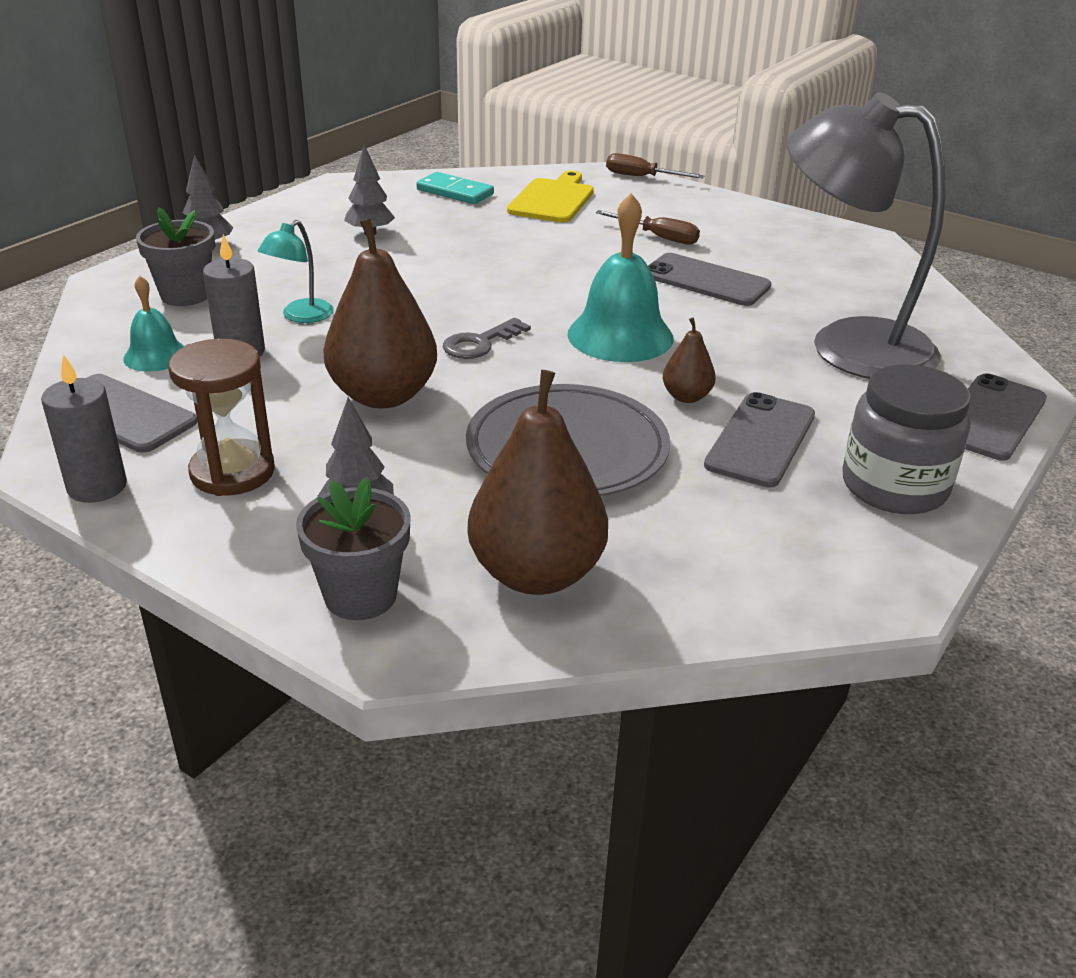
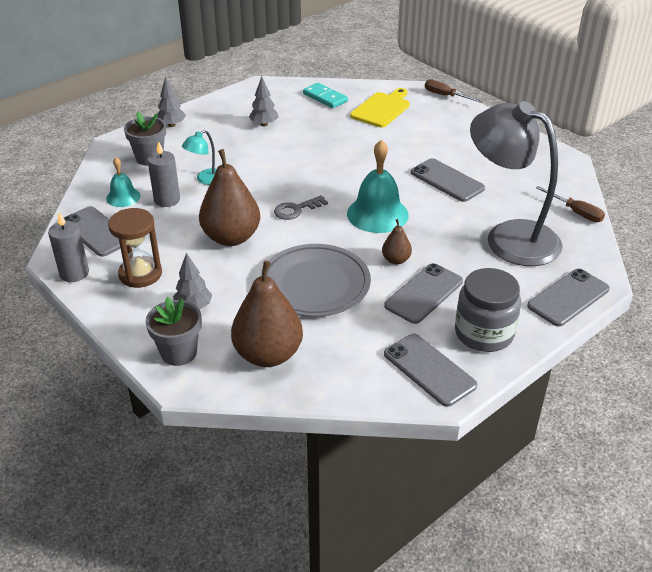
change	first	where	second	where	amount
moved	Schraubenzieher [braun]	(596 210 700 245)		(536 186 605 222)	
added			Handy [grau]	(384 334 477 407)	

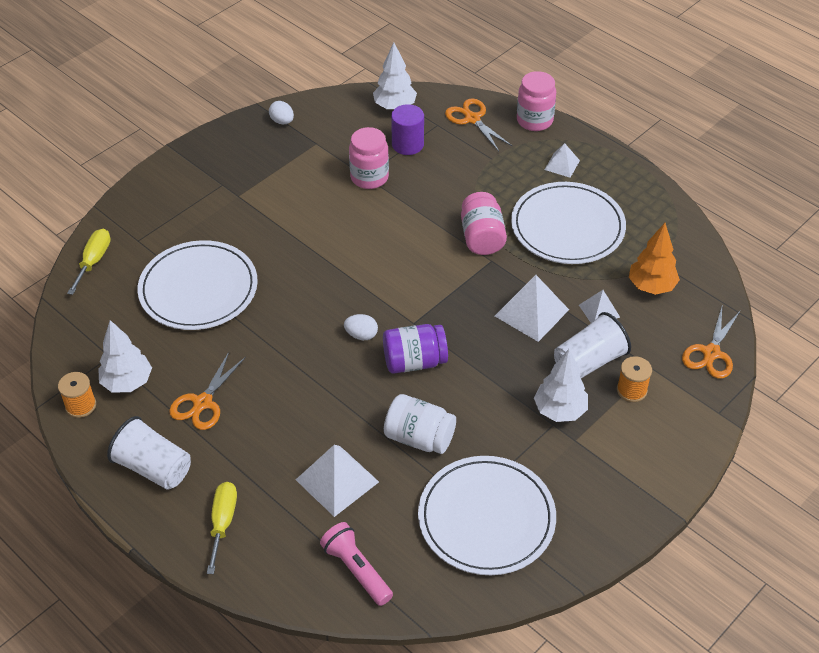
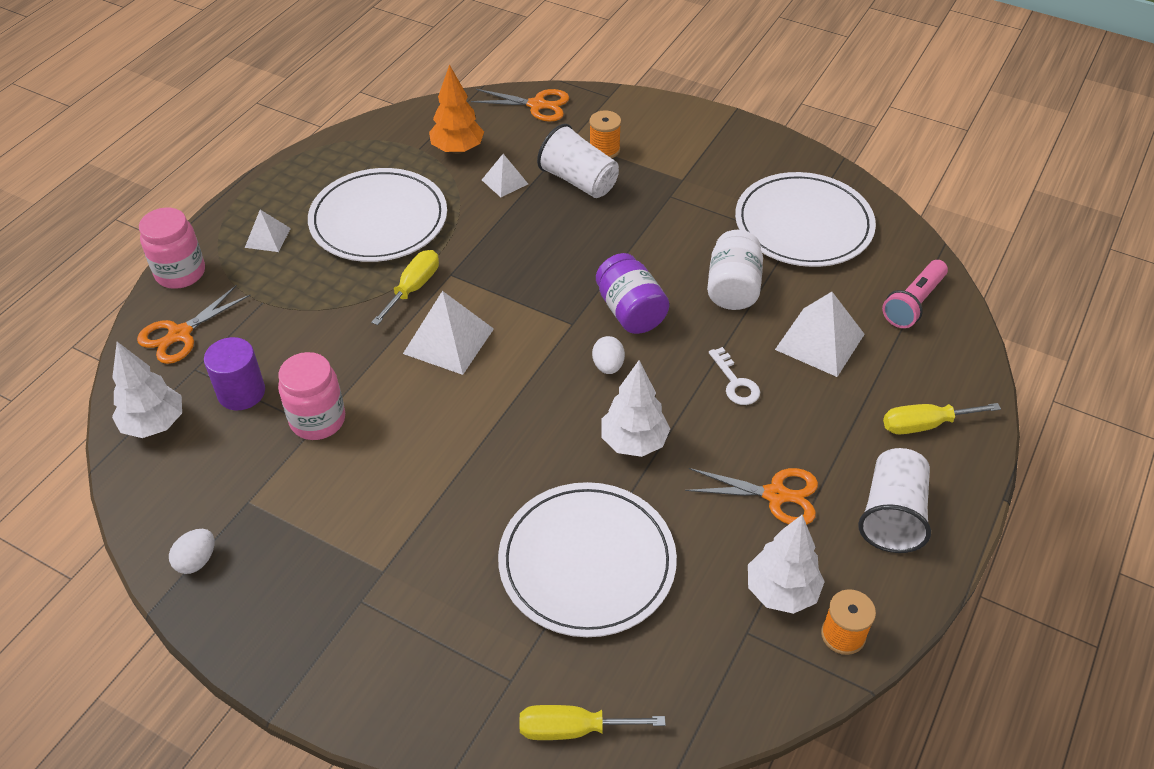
change	first	where	second	where	amount
replaced	Einmachglas [rosa]	(461 192 507 255)	Schraubenzieher [gelb]	(371 250 439 325)	
moved	Pyramide [weiß]	(495 275 569 342)		(403 291 494 375)	
moved	Baum [weiß]	(534 349 588 422)		(601 360 670 457)	
added			Schlüssel [weiß]	(709 347 760 405)	

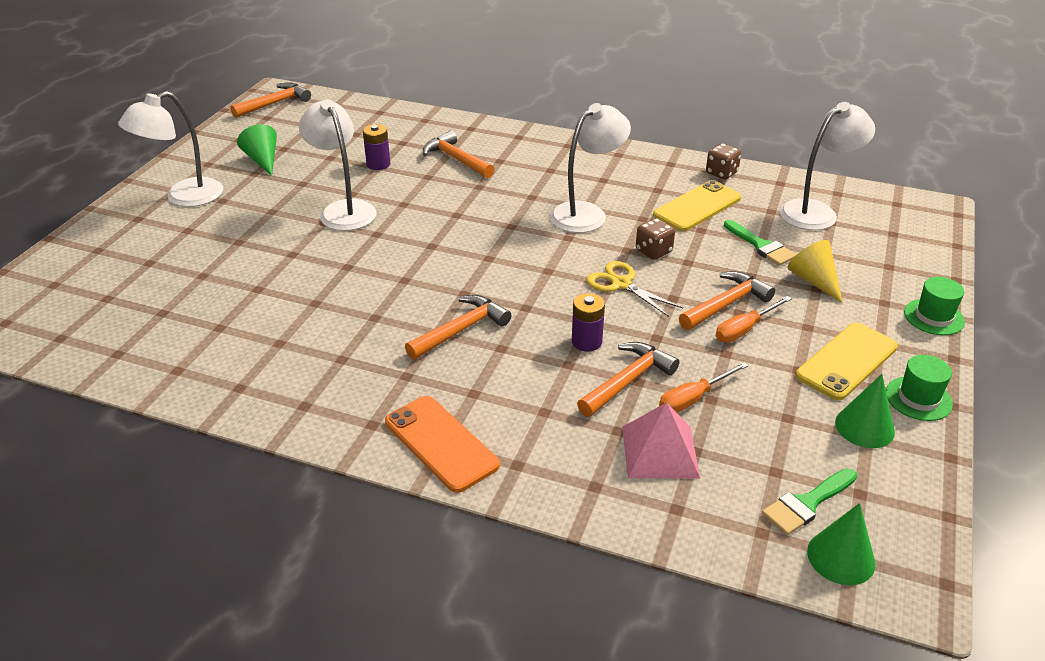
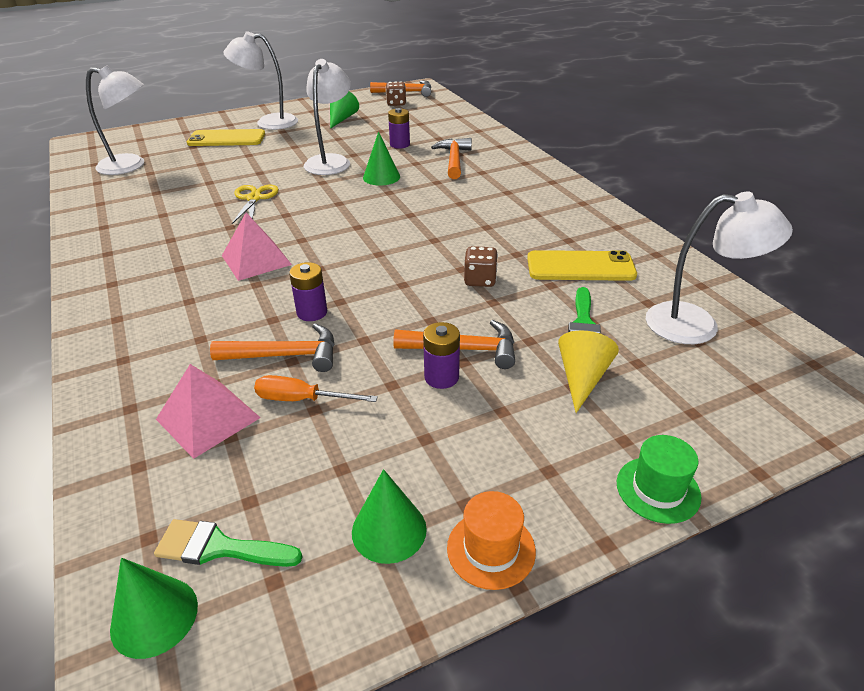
change	first	where	second	where	amount
moved	Lampe [weiß]	(550 103 631 233)		(86 65 144 175)	
moved	Spielwürfel [braun]	(706 143 741 179)		(386 81 406 106)	
moved	Schere [gelb]	(586 261 683 317)		(232 185 279 224)	
replaced	Hammer [orange]	(405 295 511 360)	Pyramide [rosa]	(222 213 292 281)	
replaced	Schraubenzieher [orange]	(716 296 792 343)	Batterie [lila]	(423 322 460 389)	
moved	Handy [gelb]	(796 323 898 400)		(187 129 265 146)	
recoloured	Hut [grün]	(886 355 953 421)	Hut [orange]	(447 491 536 590)	
removed	Handy [orange]	(385 396 500 493)			
added			Kegel [grün]	(363 131 400 186)	

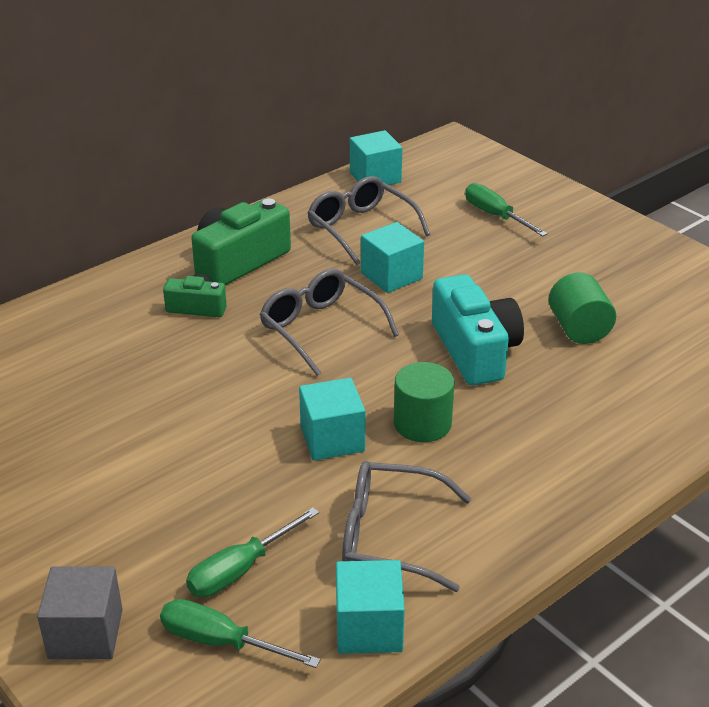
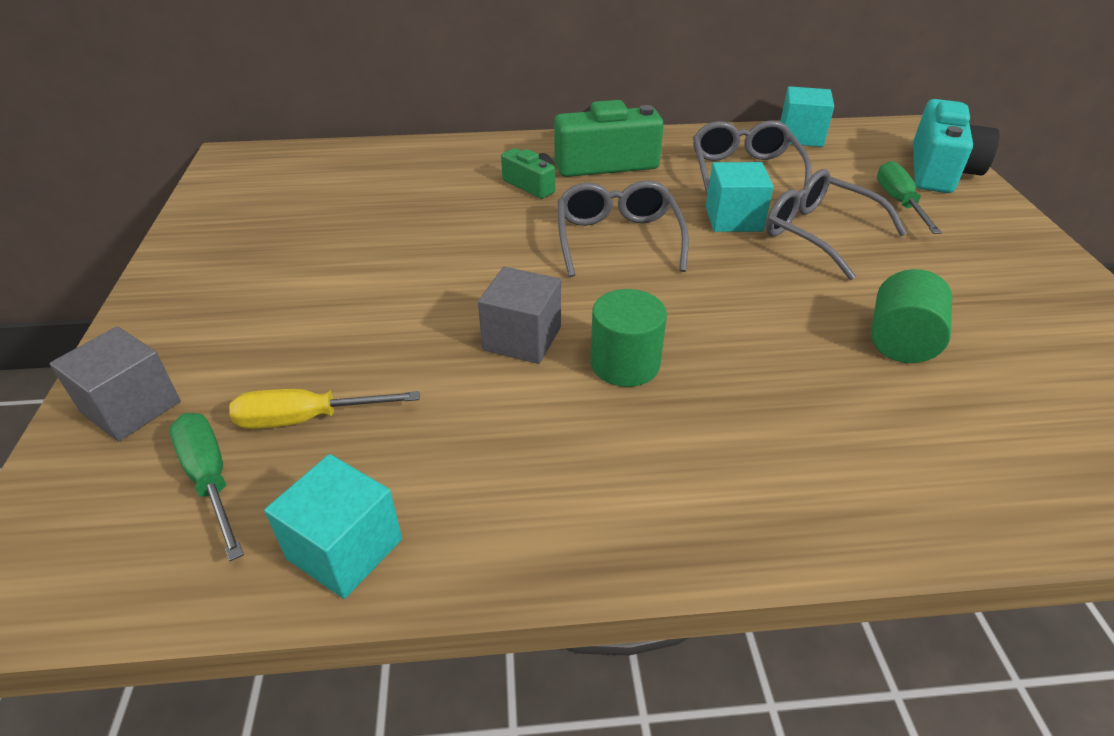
change	first	where	second	where	amount
moved	Kamera [türkis]	(432 274 524 385)		(913 99 1000 193)	
recoloured	Kubus [türkis]	(299 378 365 461)	Kubus [grau]	(478 267 561 364)	
moved	Brille [grau]	(342 461 472 592)		(766 169 907 280)	
recoloured	Schraubenzieher [grün]	(186 507 319 597)	Schraubenzieher [gelb]	(229 389 420 429)	

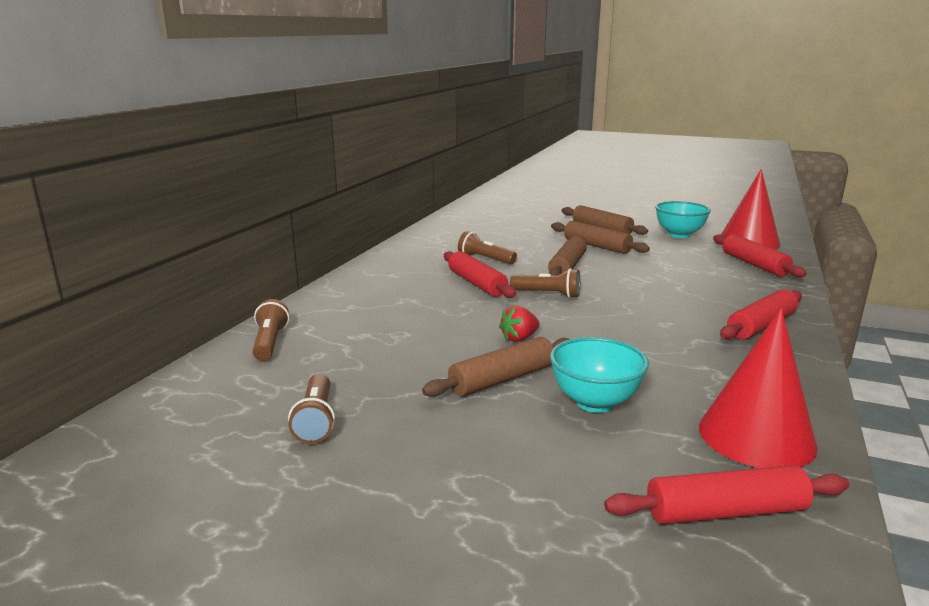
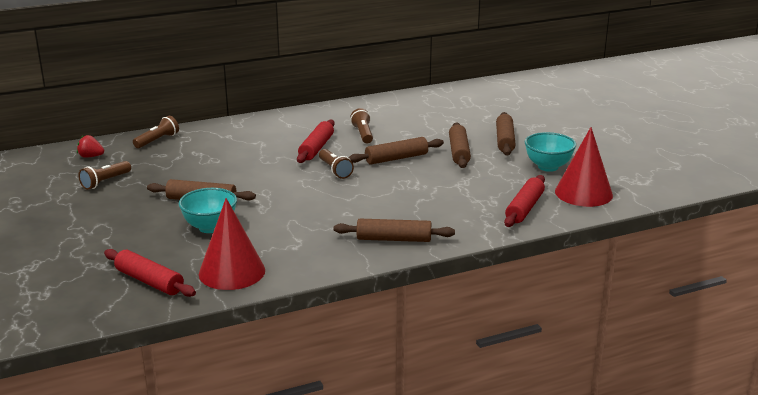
change	first	where	second	where	amount
recoloured	Nudelholz [rot]	(720 289 802 340)	Nudelholz [braun]	(334 219 455 242)	
moved	Erdbeere [rot]	(499 305 539 342)		(77 135 104 158)	

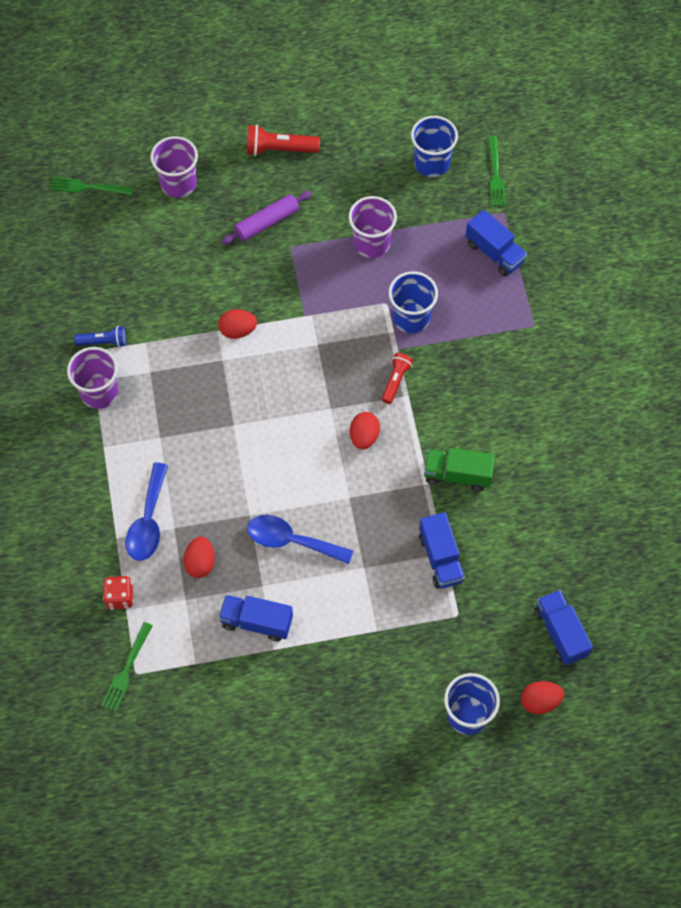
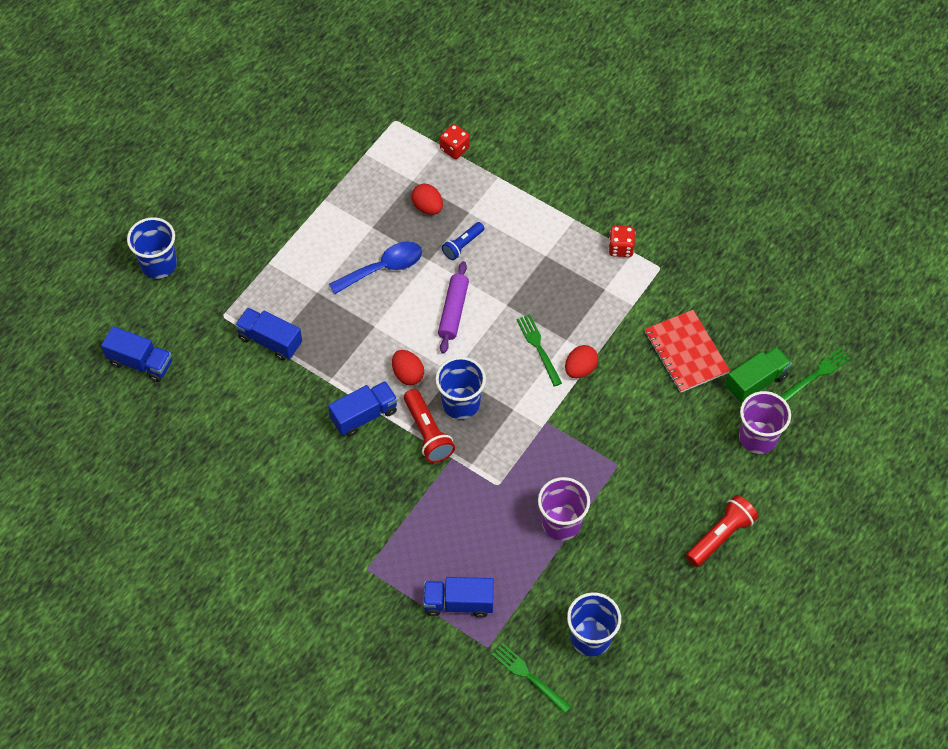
change	first	where	second	where	amount
moved	Nudelholz [lila]	(221 191 312 245)		(438 261 469 353)	
moved	Becher [blau]	(389 271 438 333)		(435 357 486 419)	
moved	Taschenlampe [blau]	(74 326 127 347)		(442 222 484 260)	
replaced	Becher [lila]	(67 347 119 409)	Spielwürfel [rot]	(609 226 635 257)	
resized	Taschenlampe [rot]	(382 353 413 404)		(404 389 455 463)	x1.53
moved	Lastwagen [grün]	(424 448 495 491)		(726 347 792 403)	
removed	Löffel [blau]	(125 463 168 561)			
moved	Lastwagen [blau]	(219 595 293 641)		(328 381 398 437)	
moved	Gabel [grün]	(101 622 153 712)		(516 314 562 387)	
removed	Ei [rot]	(521 681 564 714)			
added			Notizbuch [rot]	(644 310 730 393)	

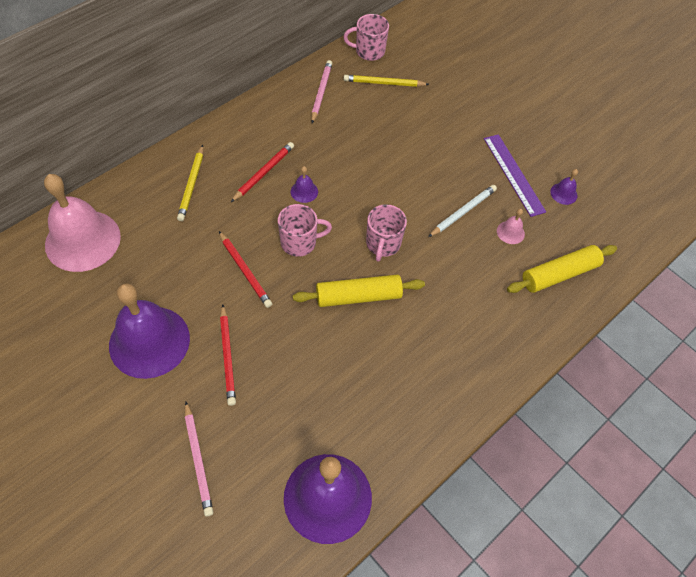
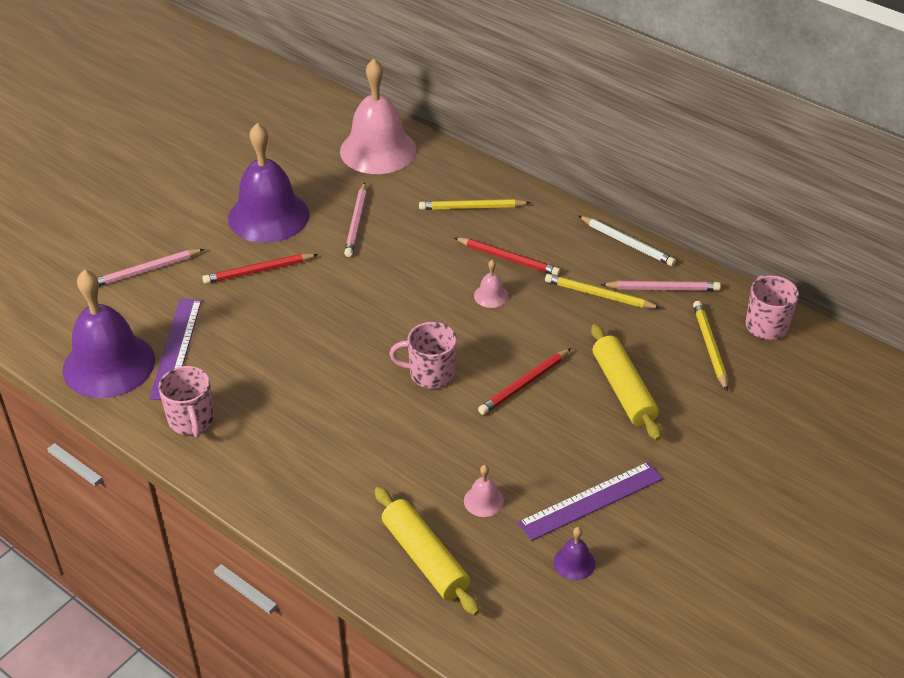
change	first	where	second	where	amount
recoloured	Glocke [lila]	(291 166 318 203)	Glocke [rosa]	(474 260 508 308)	
moved	Bleistift [weiß]	(428 185 497 237)		(579 216 676 266)	
moved	Tasse [rosa]	(278 204 332 257)		(158 366 214 438)	
moved	Bleistift [rot]	(219 231 272 308)		(478 348 571 415)	
moved	Nudelholz [gelb]	(293 274 425 307)		(591 324 661 441)	
added			Bleistift [rosa]	(344 183 367 257)	
added			Bleistift [gelb]	(545 274 660 309)	
added			Lineal [lila]	(149 299 202 400)	

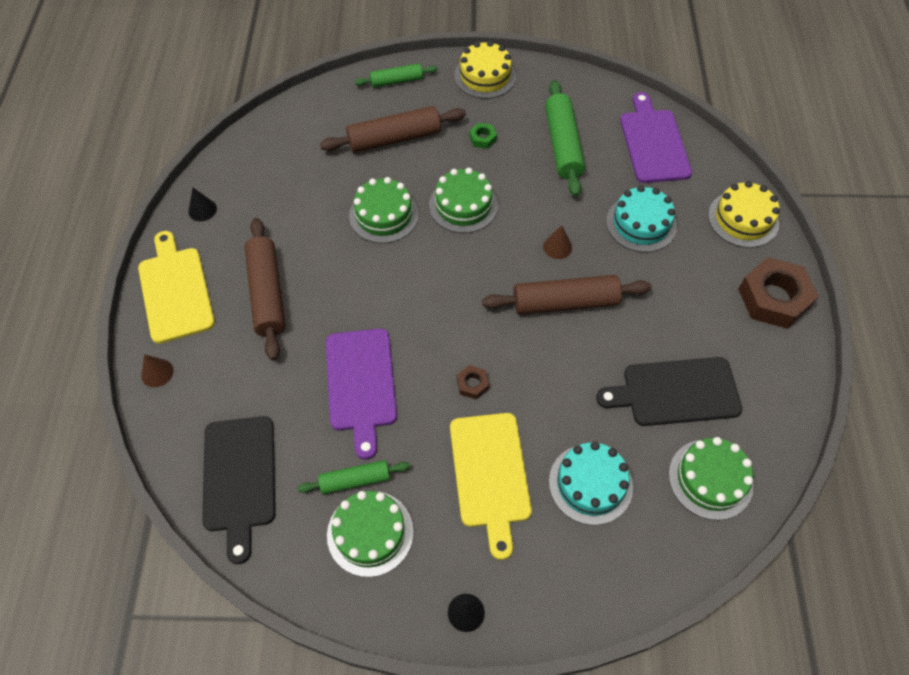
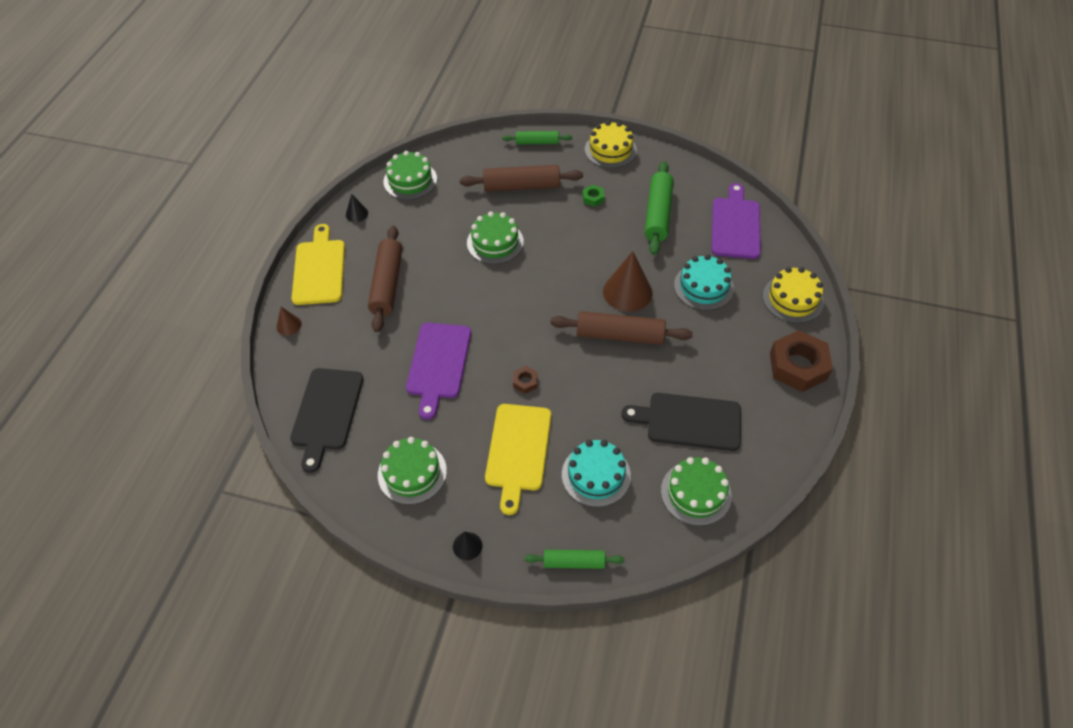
change	first	where	second	where	amount
moved	Kuchen [grün]	(429 168 498 233)		(383 151 437 200)	
resized	Kegel [braun]	(543 225 572 259)		(603 251 653 312)	x2.03
moved	Nudelholz [grün]	(297 460 410 494)		(525 550 625 569)	

